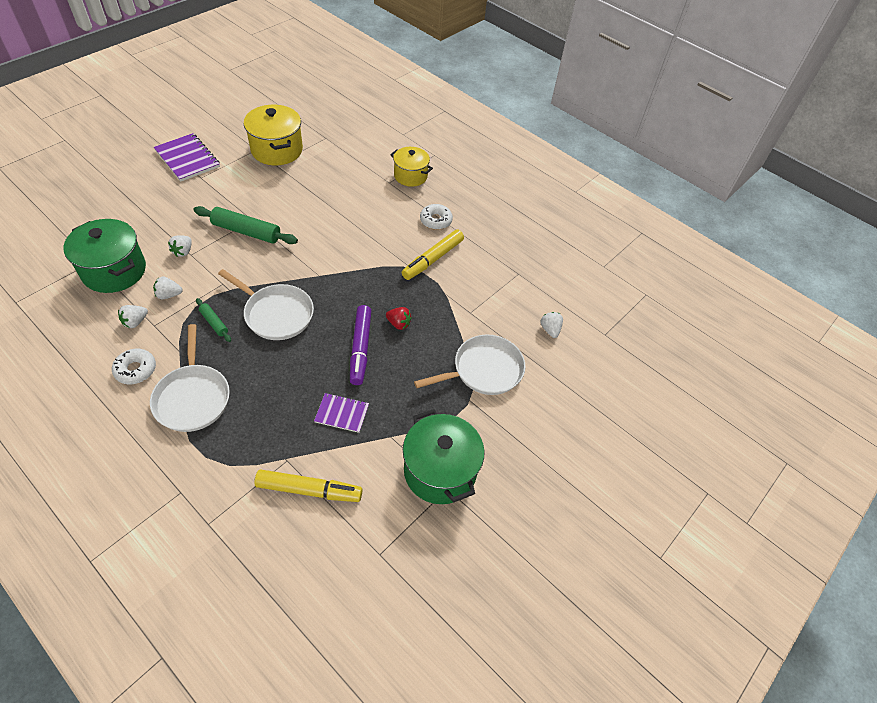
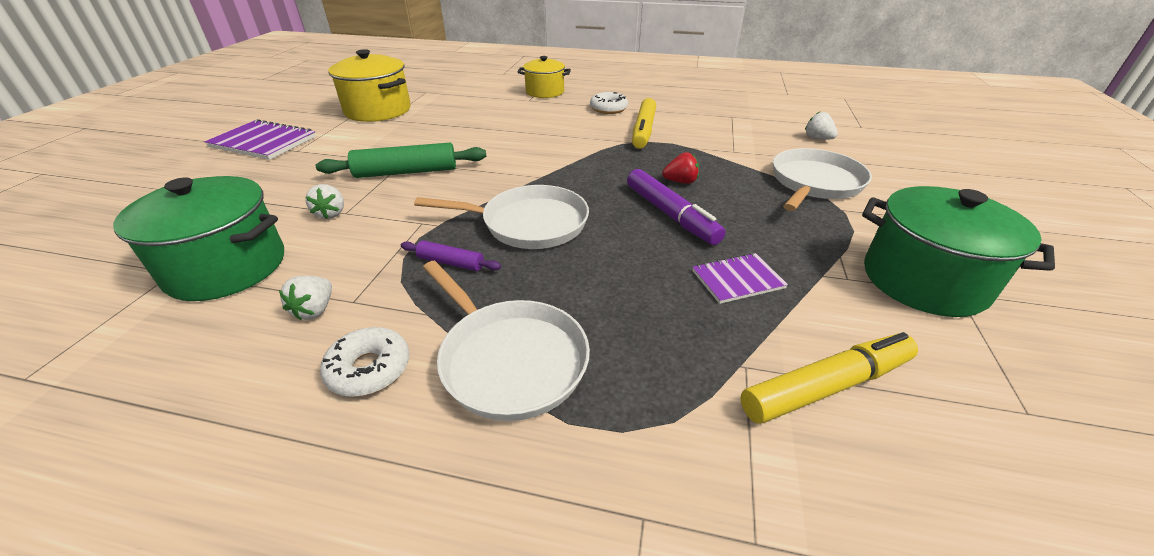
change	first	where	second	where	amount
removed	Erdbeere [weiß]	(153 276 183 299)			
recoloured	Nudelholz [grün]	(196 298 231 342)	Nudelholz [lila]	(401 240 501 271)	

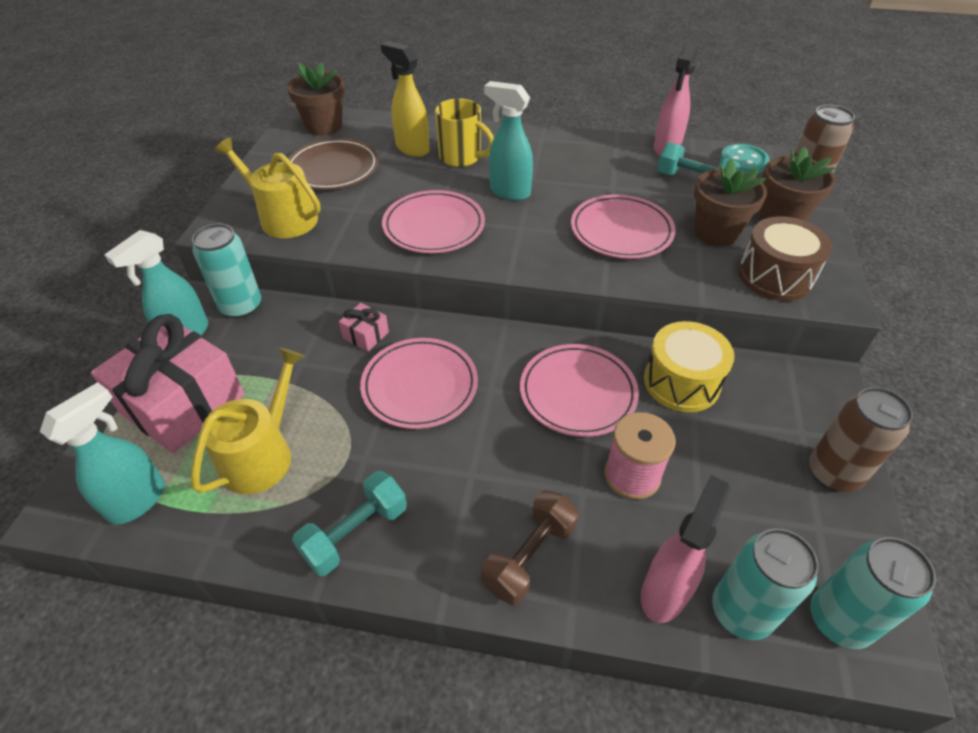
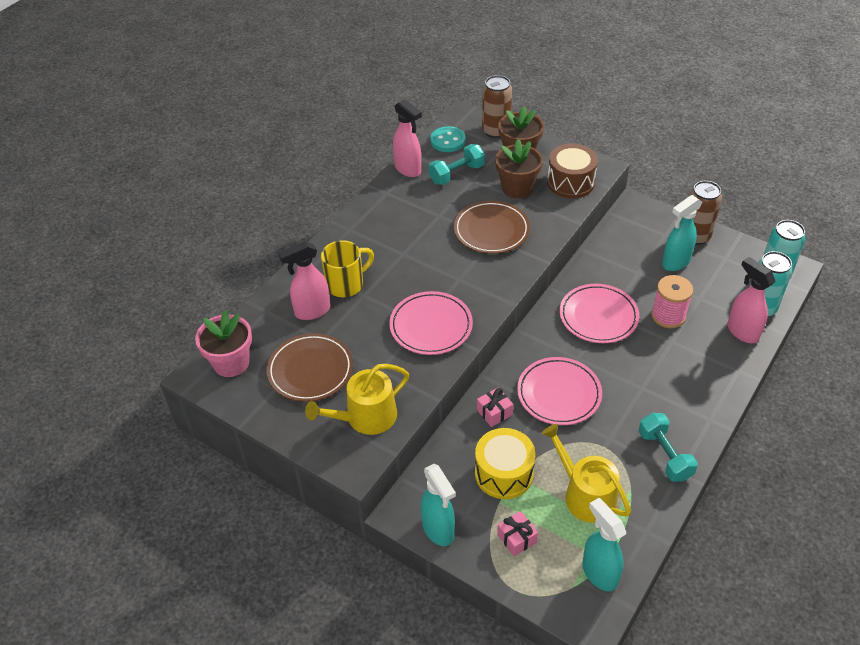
change	first	where	second	where	amount
recoloured	Sprühflasche [gelb]	(380 41 429 157)	Sprühflasche [rosa]	(278 241 330 320)	
recoloured	Blumentopf [braun]	(287 62 345 136)	Blumentopf [rosa]	(195 310 252 377)	
moved	Sprühflasche [türkis]	(484 81 533 201)		(662 195 702 271)	
recoloured	Teller [rosa]	(571 194 676 259)	Teller [braun]	(454 201 530 254)	
removed	Dose [türkis]	(192 224 261 319)			
resized	Geschenk [rosa]	(91 314 245 453)		(497 511 538 556)	x0.42
moved	Trommel [gelb]	(644 321 734 412)		(475 428 536 499)	
removed	Hantel [braun]	(481 490 579 606)			

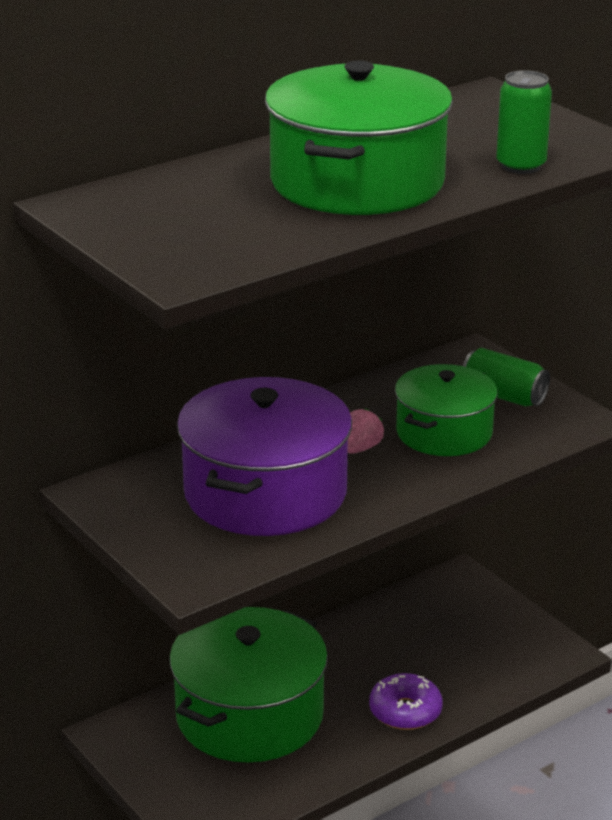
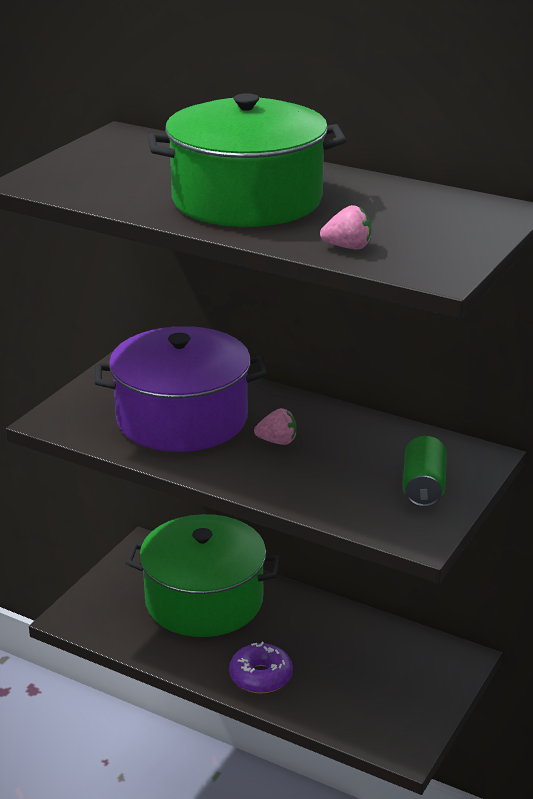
change	first	where	second	where	amount
replaced	Dose [grün]	(496 70 552 174)	Erdbeere [rosa]	(320 205 372 249)	
removed	Kochtopf [grün]	(395 364 498 456)			

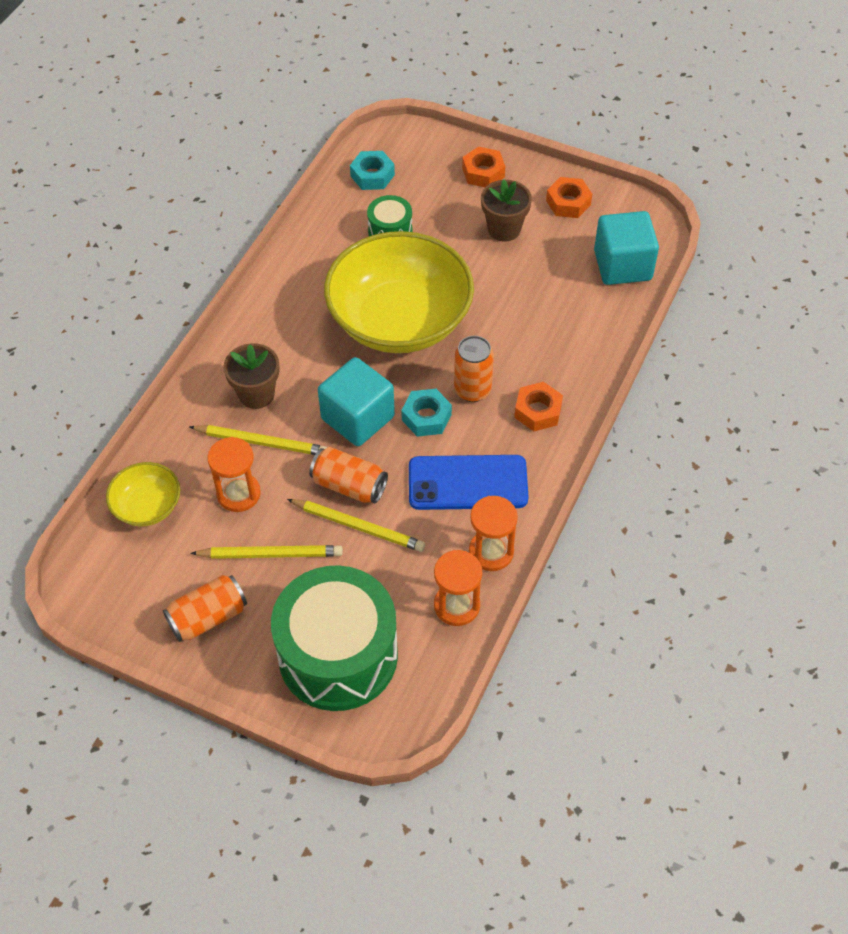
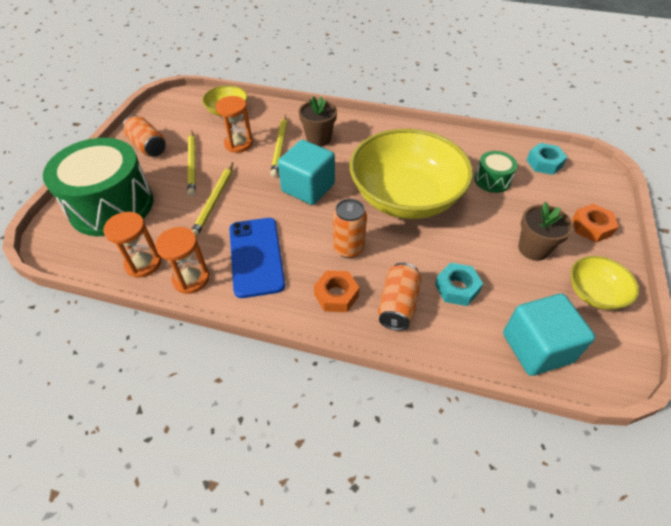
change	first	where	second	where	amount
replaced	Sechskantmutter [orange]	(546 177 592 218)	Schüssel [gelb]	(570 256 639 310)	
moved	Sechskantmutter [türkis]	(401 389 452 437)		(435 263 483 306)	
moved	Dose [orange]	(309 447 388 504)		(378 263 422 331)	

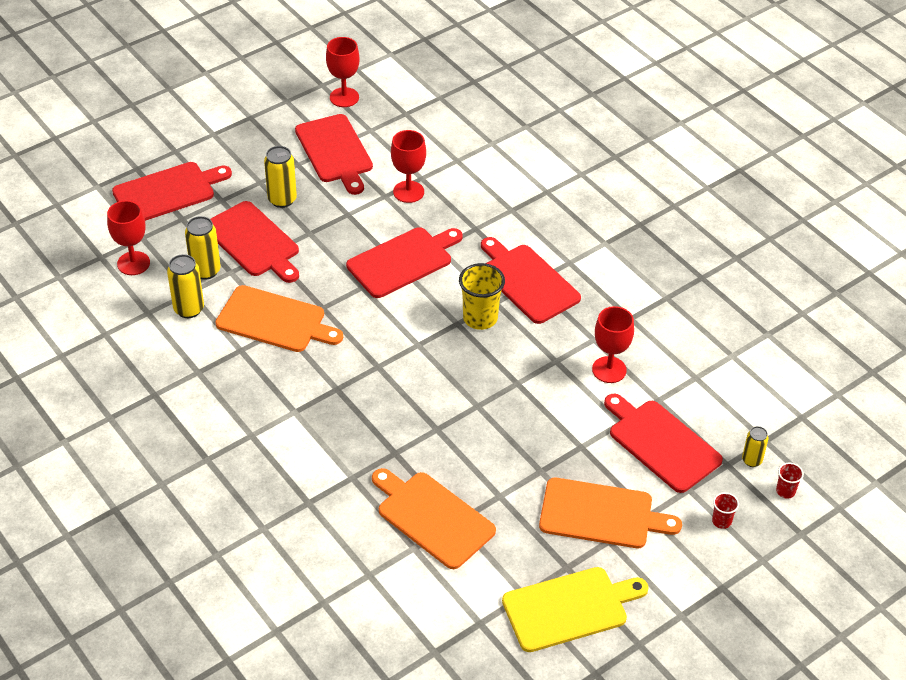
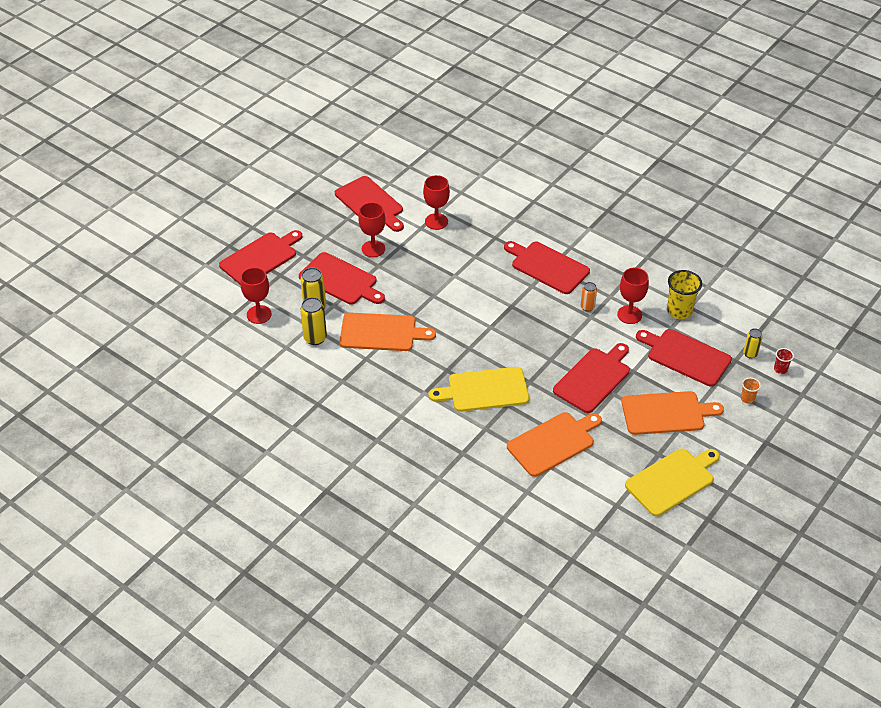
change	first	where	second	where	amount
moved	Kelch [rot]	(326 37 360 107)		(358 202 385 257)	
removed	Dose [gelb]	(264 146 297 208)			
moved	Schneidebrett [rot]	(346 227 463 298)		(553 343 630 413)	
moved	Becher [gelb]	(459 263 505 330)		(667 270 702 319)	
turned	Schneidebrett [orange]	(372 468 496 569)		(507 412 602 477)	120 degrees clockwise
recoloured	Becher [rot]	(712 492 739 529)	Becher [orange]	(741 378 761 404)	
added			Dose [orange]	(581 282 597 312)	
added			Schneidebrett [gelb]	(429 367 529 412)	

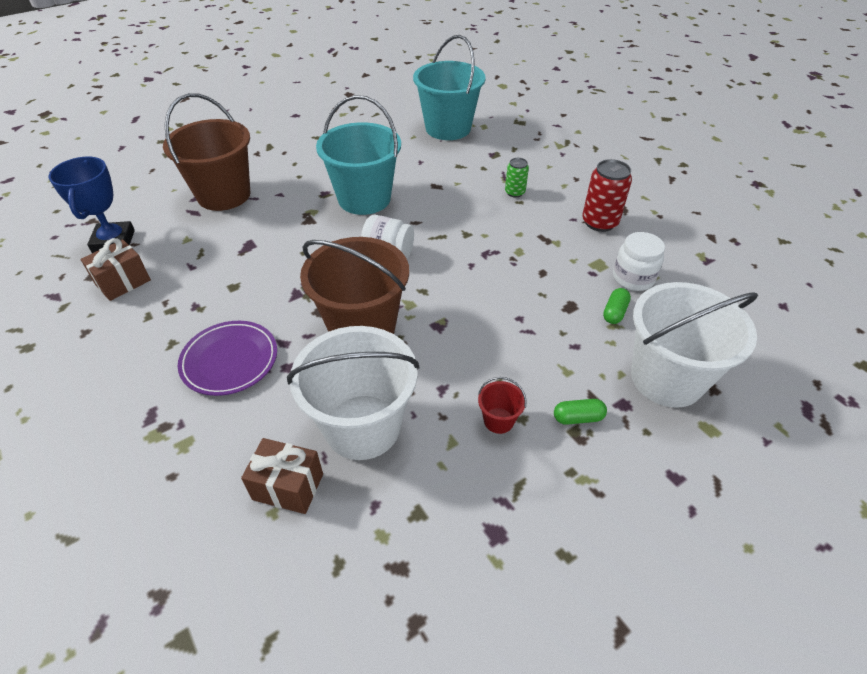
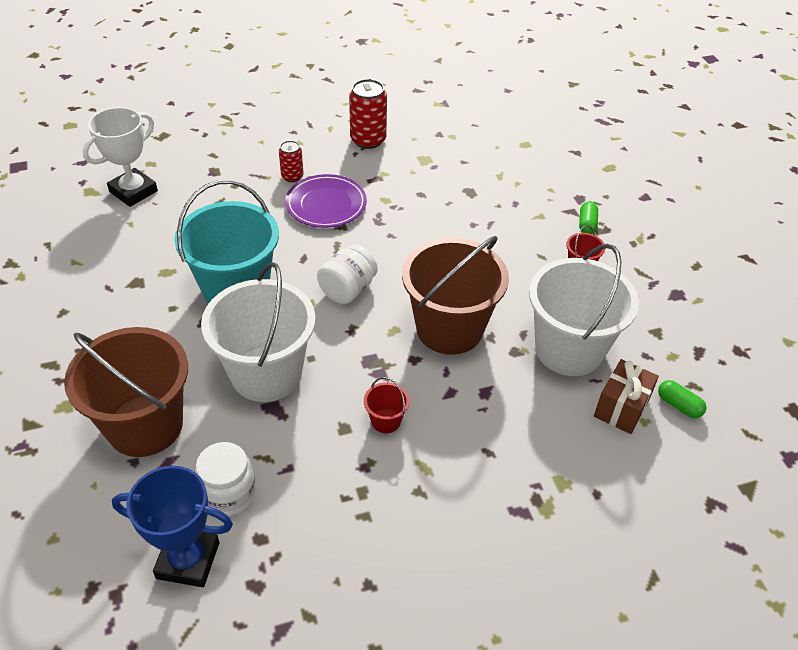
change	first	where	second	where	amount
replaced	Eimer [türkis]	(413 35 485 140)	Pokal [weiß]	(83 107 158 207)	
recoloured	Dose [grün]	(505 158 529 197)	Dose [rot]	(279 140 303 182)	
moved	Einmachglas [weiß]	(613 232 665 291)		(195 442 256 516)	
removed	Geschenk [braun]	(81 238 151 301)			
moved	Eimer [weiß]	(631 282 758 408)		(201 262 315 402)	
moved	Kapsel [grün]	(603 288 631 324)		(658 380 706 418)	
moved	Teller [lila]	(178 321 277 396)		(285 174 367 228)	
added			Eimer [rot]	(364 377 409 433)	

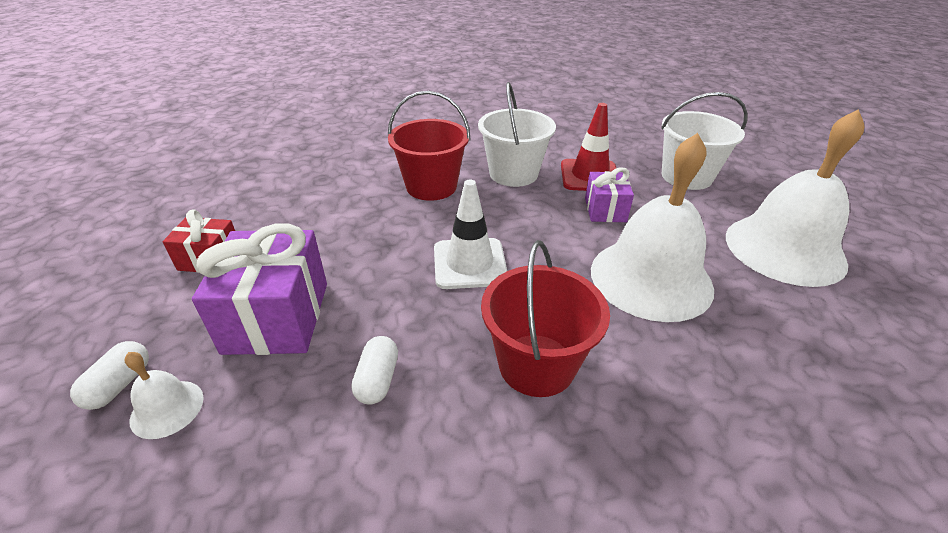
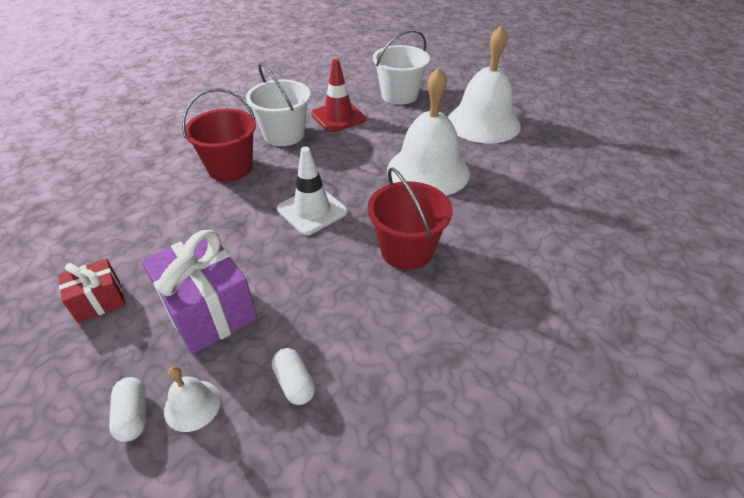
change	first	where	second	where	amount
removed	Geschenk [lila]	(585 167 634 222)			
moved	Kapsel [weiß]	(352 336 398 405)		(272 348 315 405)	

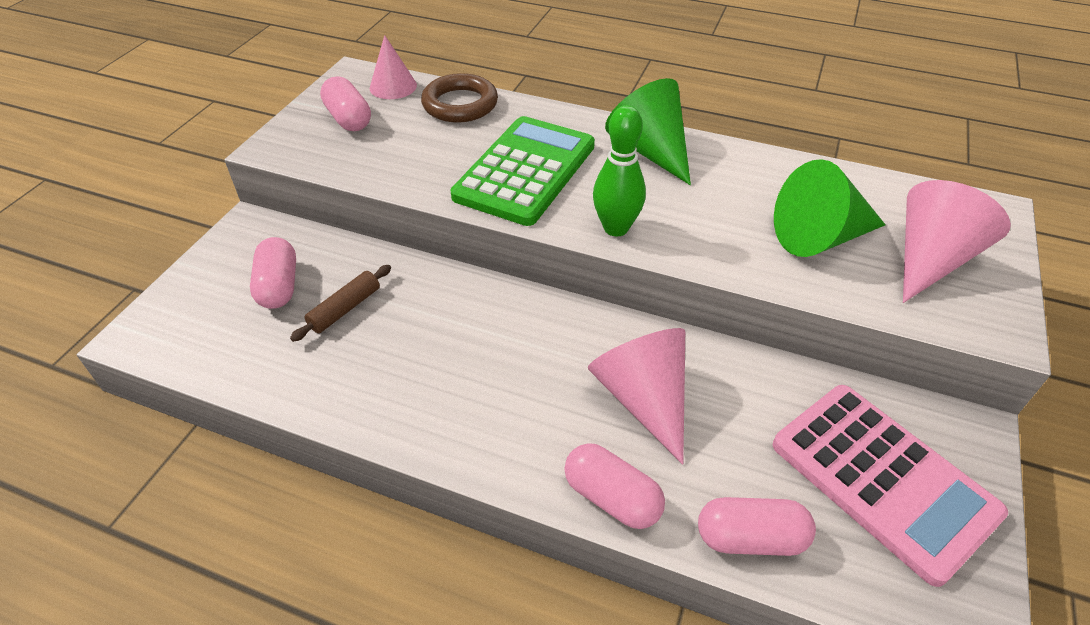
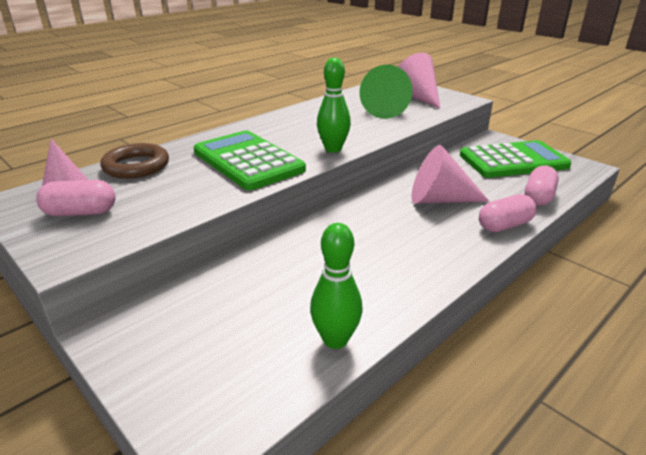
change	first	where	second	where	amount
removed	Kegel [grün]	(605 78 691 185)			
removed	Kapsel [rosa]	(250 237 296 309)			
removed	Nudelholz [braun]	(290 265 391 342)			
recoloured	Taschenrechner [rosa]	(773 385 1008 587)	Taschenrechner [grün]	(460 140 571 178)	
added			Bowlingkegel [grün]	(310 223 363 349)	

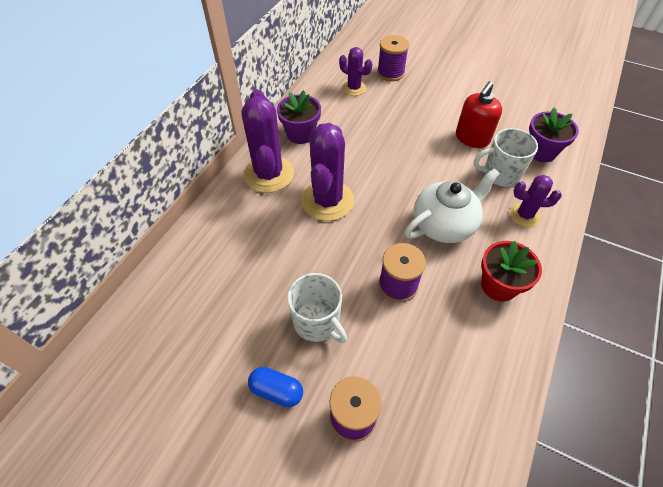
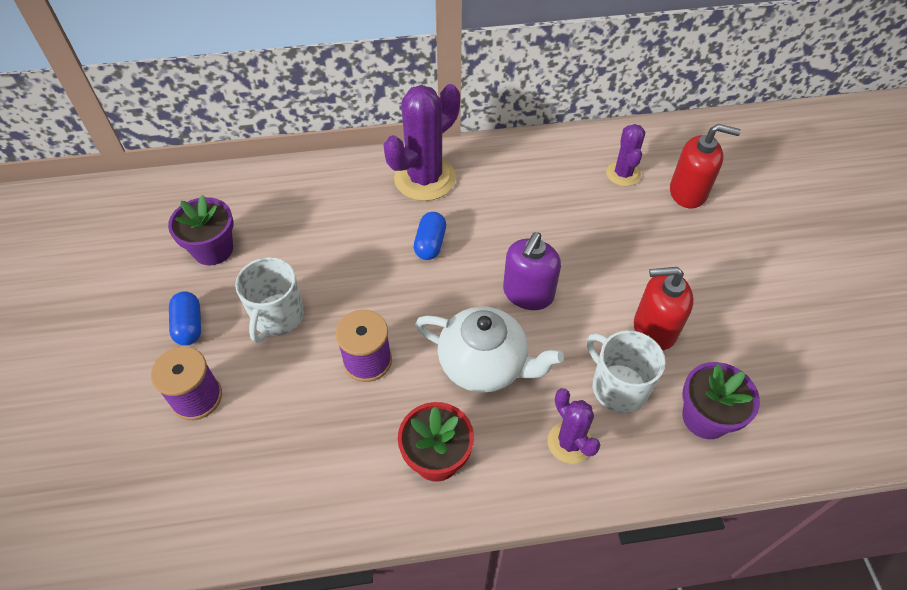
change	first	where	second	where	amount
replaced	Garnrolle [lila]	(377 35 409 81)	Seifenspender [rot]	(670 124 741 208)	
moved	Blumentopf [lila]	(277 90 321 144)		(168 195 234 265)	
replaced	Kaktus [lila]	(301 123 354 221)	Kapsel [blau]	(414 212 446 260)	
added			Seifenspender [lila]	(503 232 561 310)	

